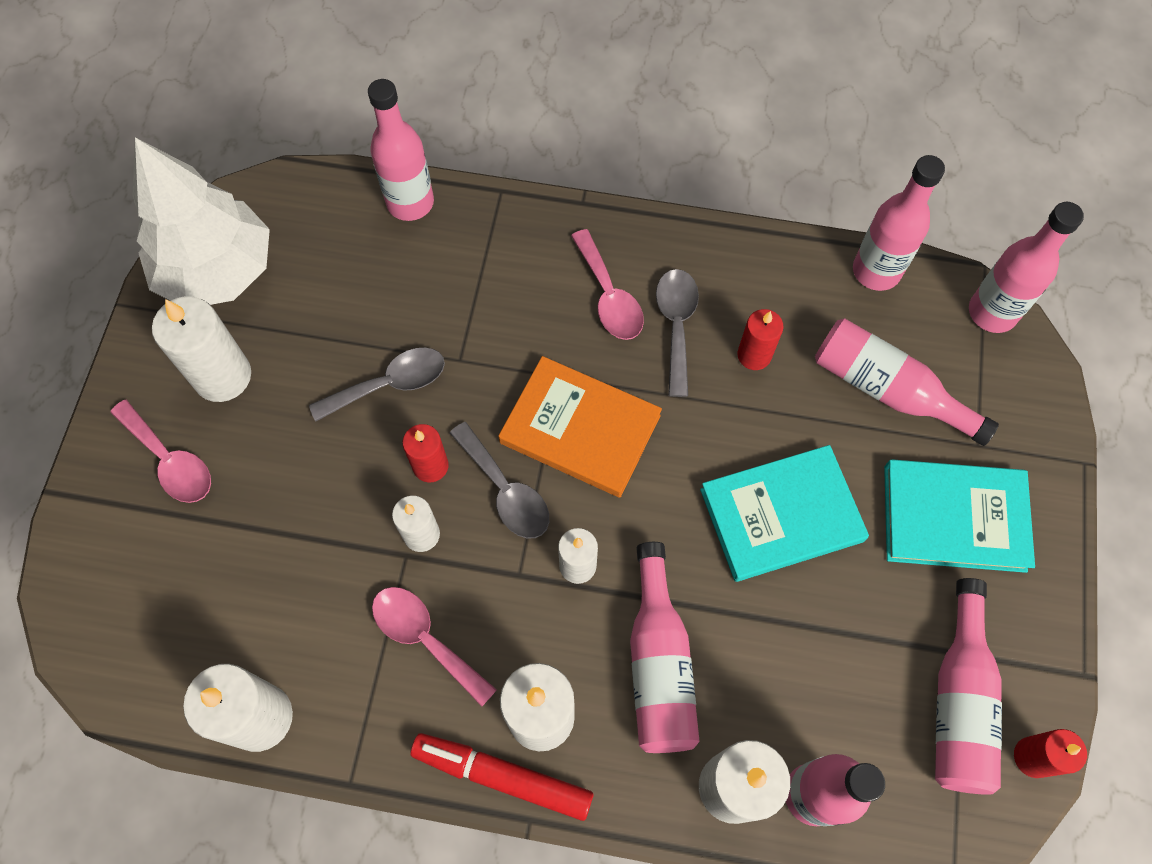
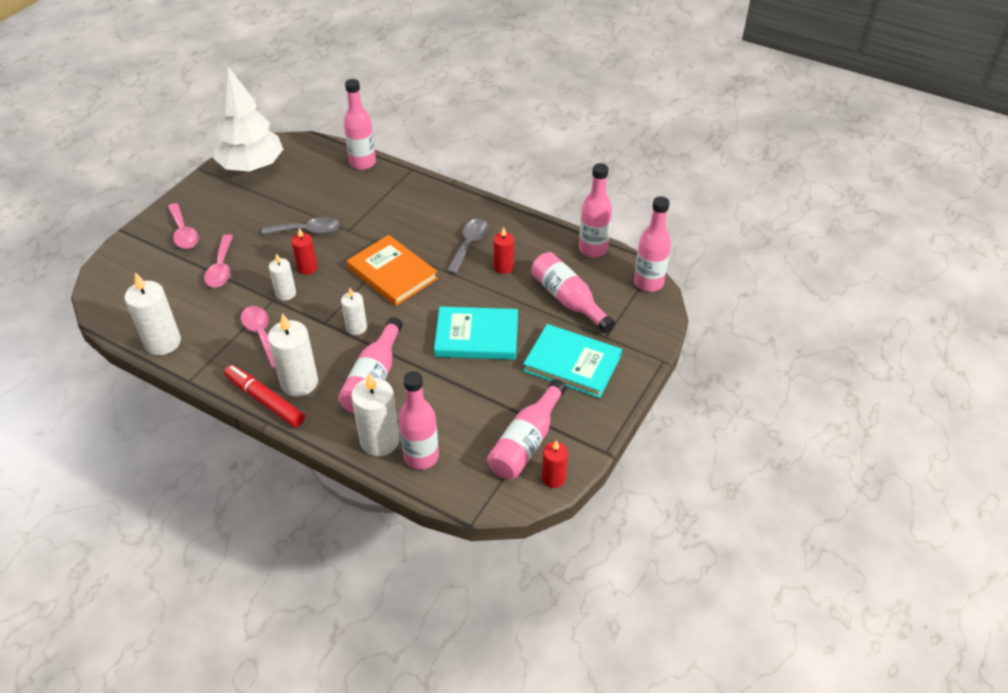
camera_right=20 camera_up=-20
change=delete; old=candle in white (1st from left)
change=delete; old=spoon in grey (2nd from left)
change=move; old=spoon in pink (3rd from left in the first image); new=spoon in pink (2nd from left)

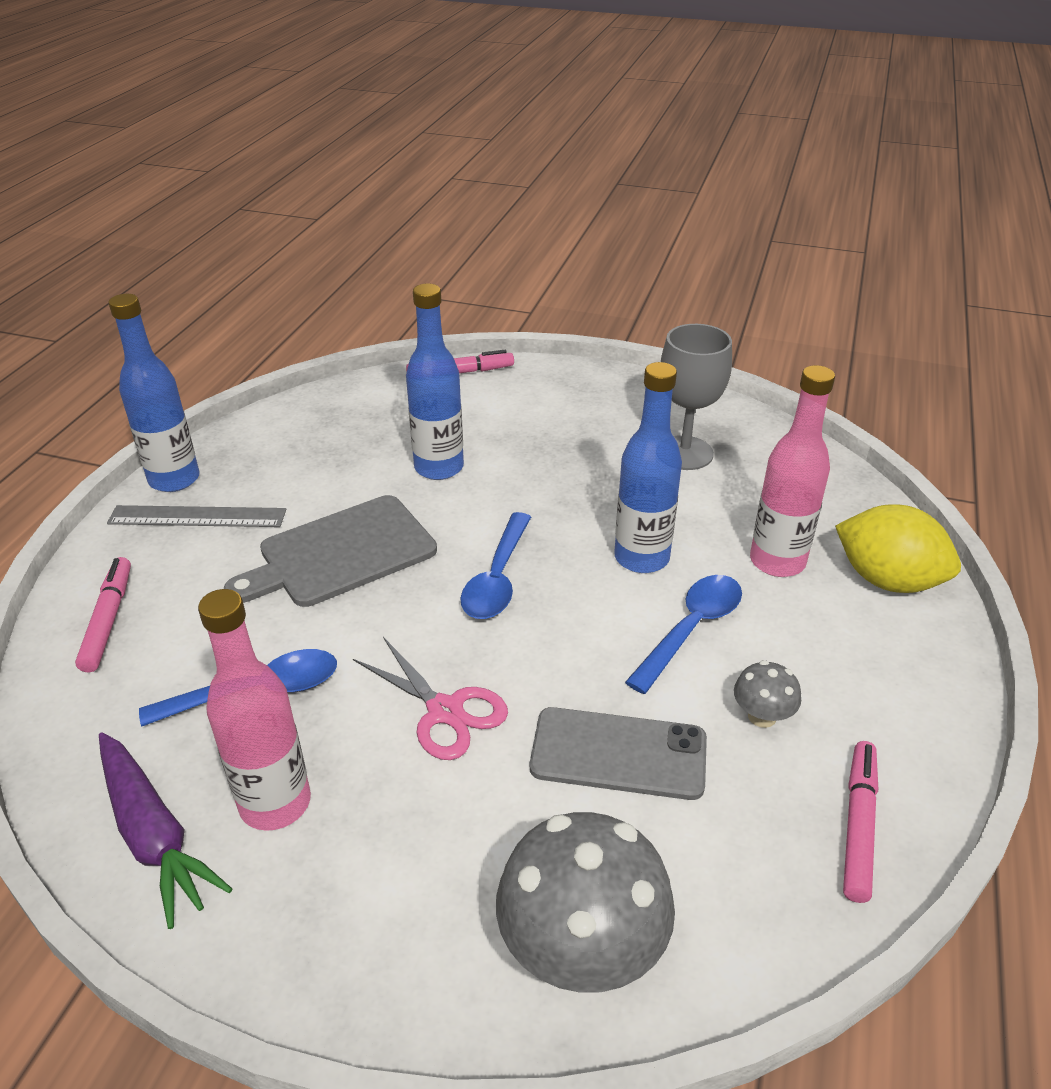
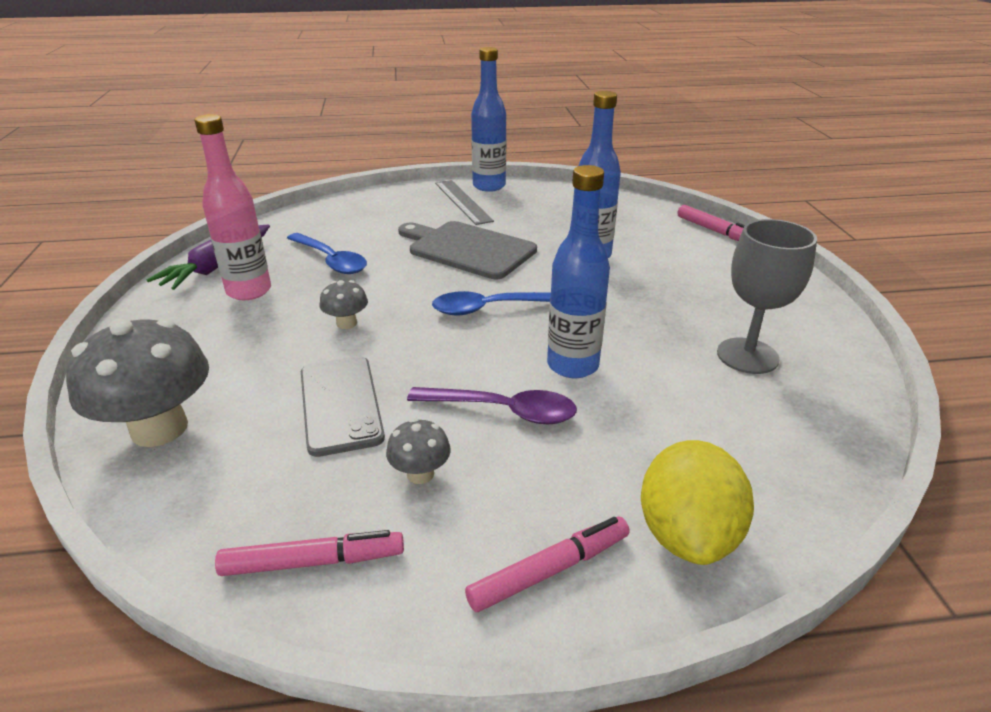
camera_right=65 camera_up=-5
change=move; old=marker in pink (1st from left in the first image); new=marker in pink (2nd from left)
change=replace; old=scissors in pink; new=mushroom in grey (2nd from left)
change=recolor; old=spoon in blue (3rd from left); new=spoon in purple
change=delete; old=bottle in pink (2nd from left)

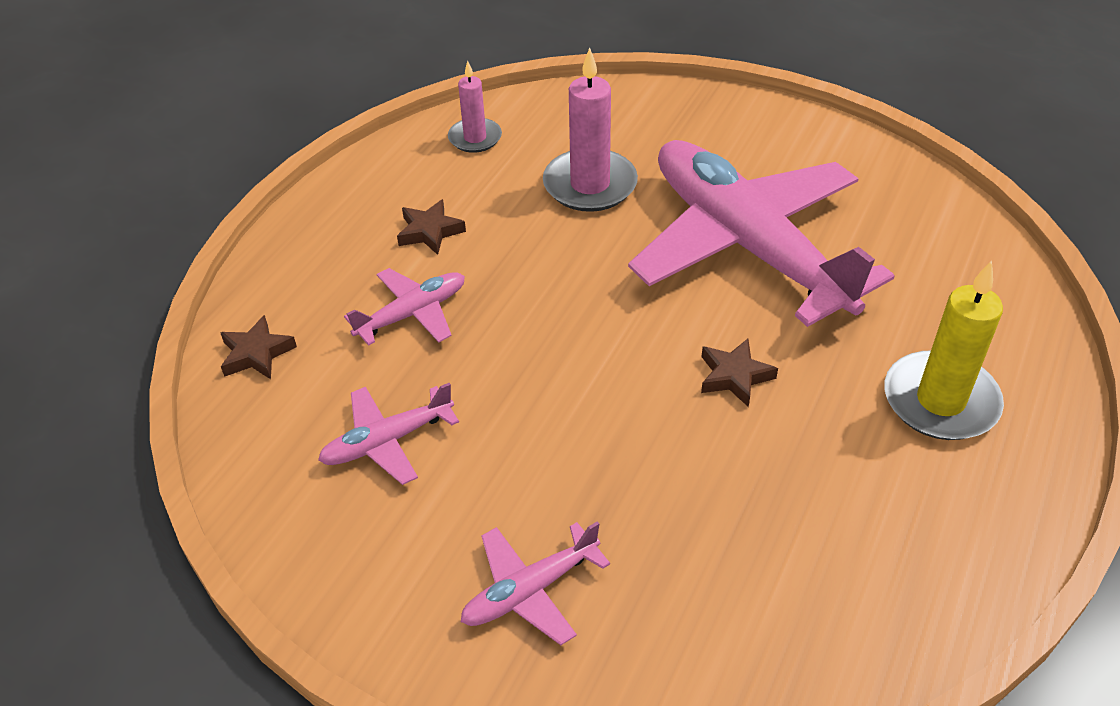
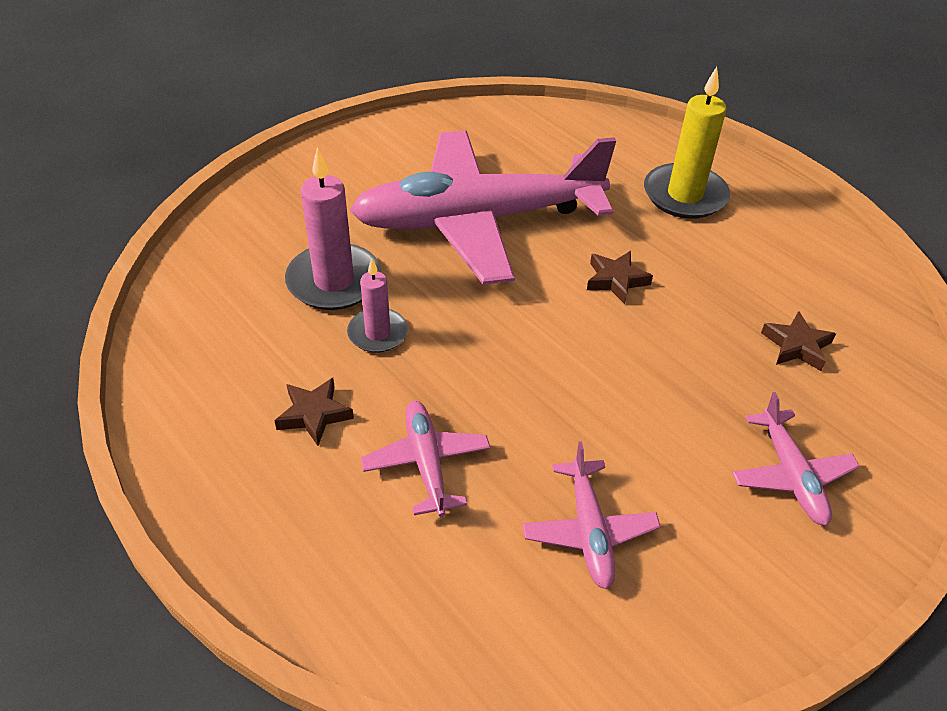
camera_right=-70 camera_up=0
change=move; old=star in brown (1st from left in the first image); new=star in brown (3rd from left)
change=move; old=candle in pink (1st from left in the first image); new=candle in pink (2nd from left)

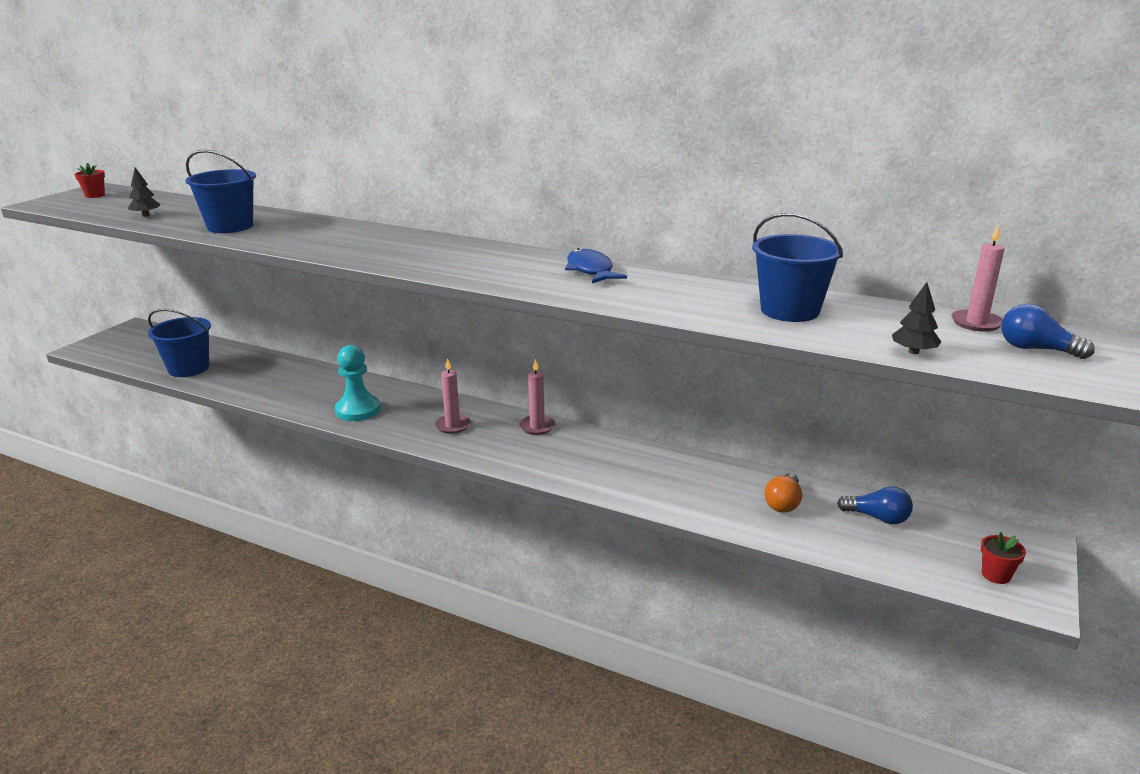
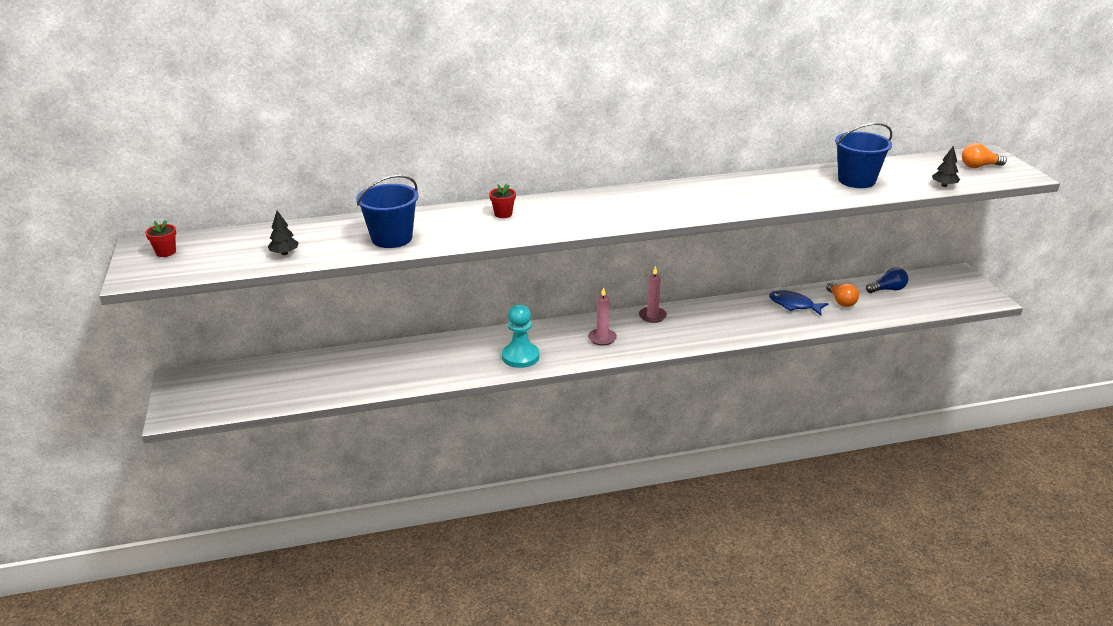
camera_right=-40 camera_up=5
change=delete; old=bucket in blue (1st from left)
change=move; old=fish in blue
change=delete; old=candle in pink (3rd from left)
change=move; old=flower pot in red (2nd from left)
change=recolor; old=light bulb in blue (2nd from left); new=light bulb in orange (2nd from left)

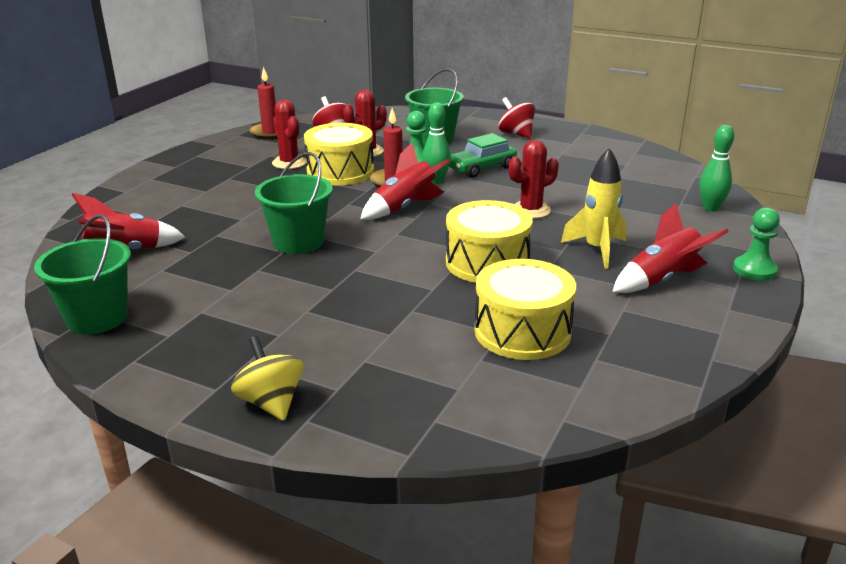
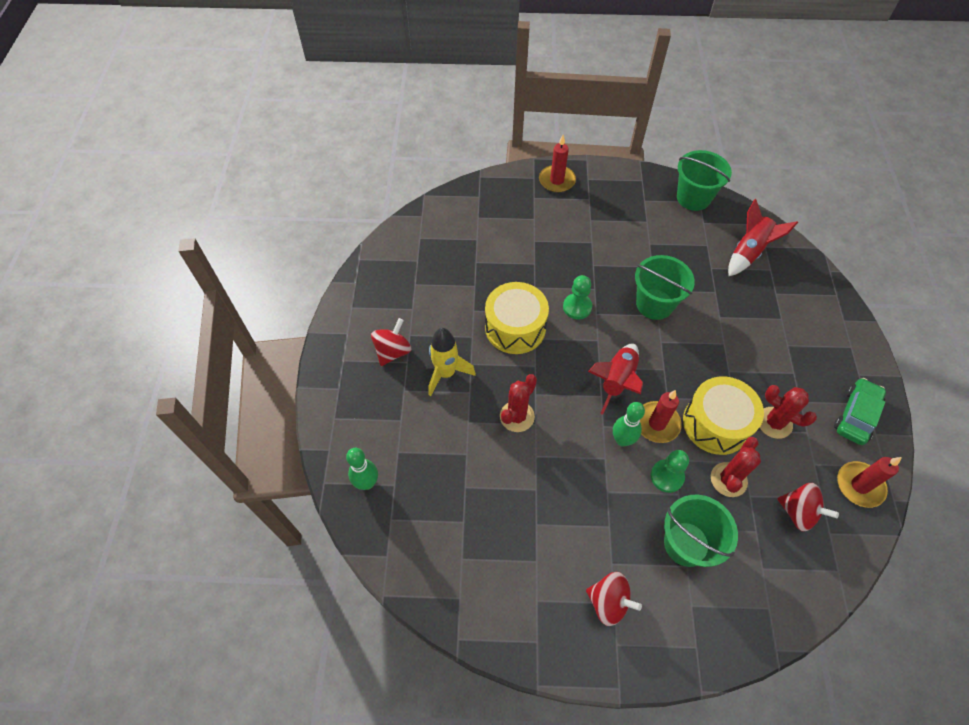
camera_right=155 camera_up=30
change=replace; old=spinning top in yellow; new=candle in red (1st from left)
change=move; old=car in green
change=delete; old=drum in yellow (3rd from left)
change=replace; old=rocket in red (3rd from left); new=spinning top in red (1st from left)
change=move; old=pawn in green (2nd from left in the first image); new=pawn in green (1st from left)

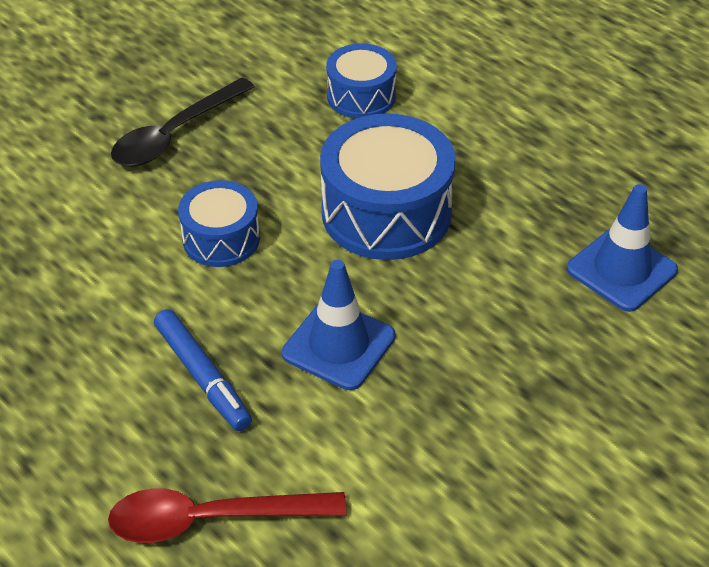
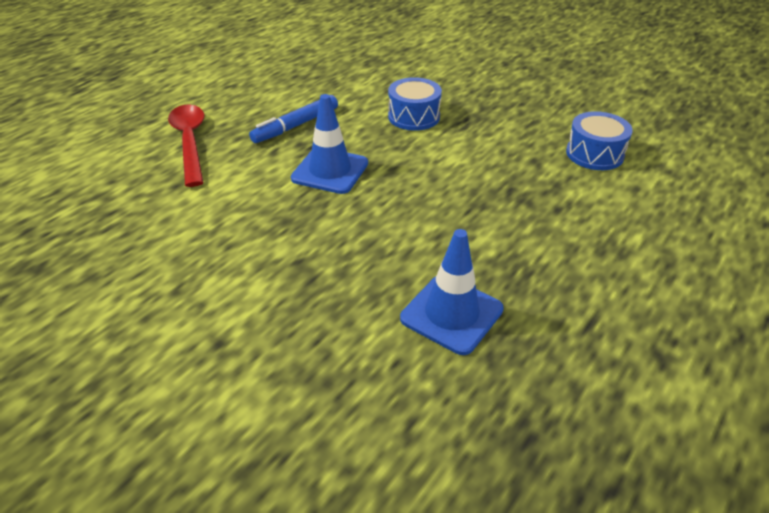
camera_right=80 camera_up=-5
change=delete; old=spoon in black
change=delete; old=drum in blue (3rd from left)

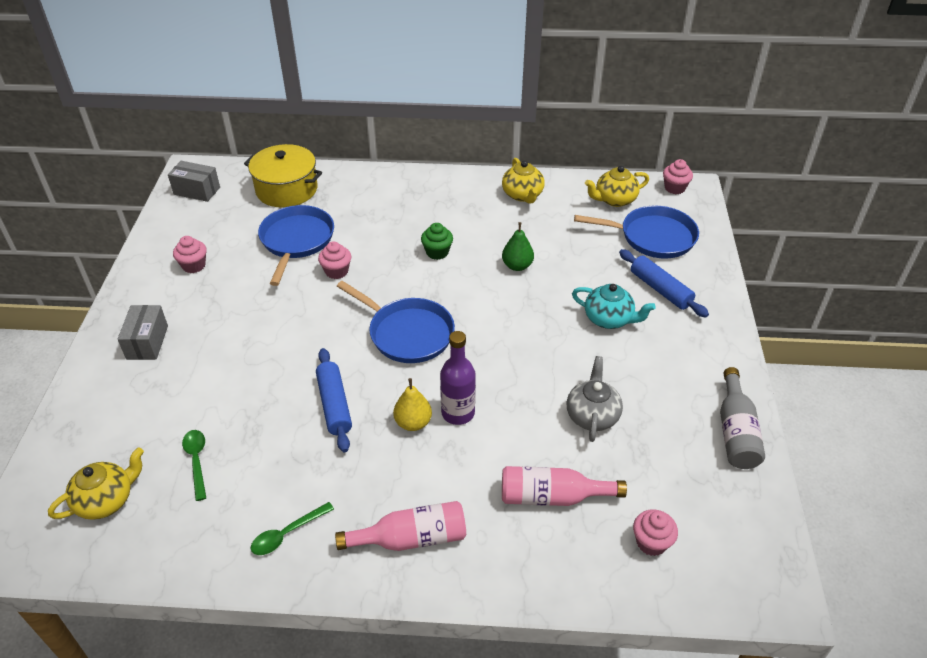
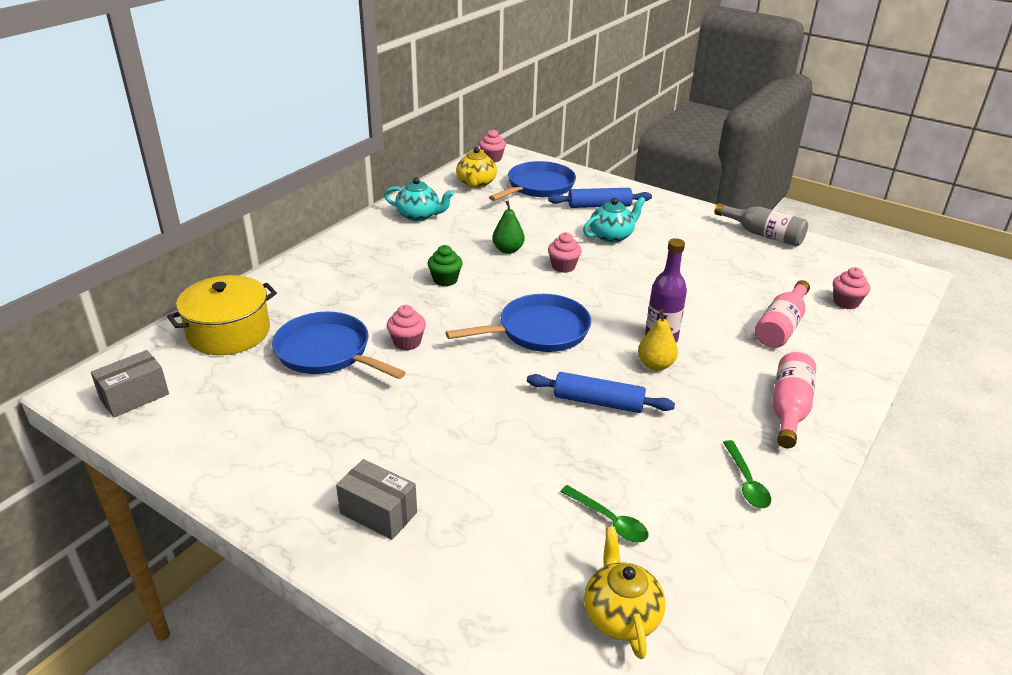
camera_right=-60 camera_up=-10
change=move; old=cupcake in pink (1st from left in the first image); new=cupcake in pink (3rd from left)
change=rotate; old=spoon in green (1st from left); degrees=-150
change=recolor; old=teapot in yellow (2nd from left); new=teapot in turquoise (1st from left)
change=delete; old=teapot in grey

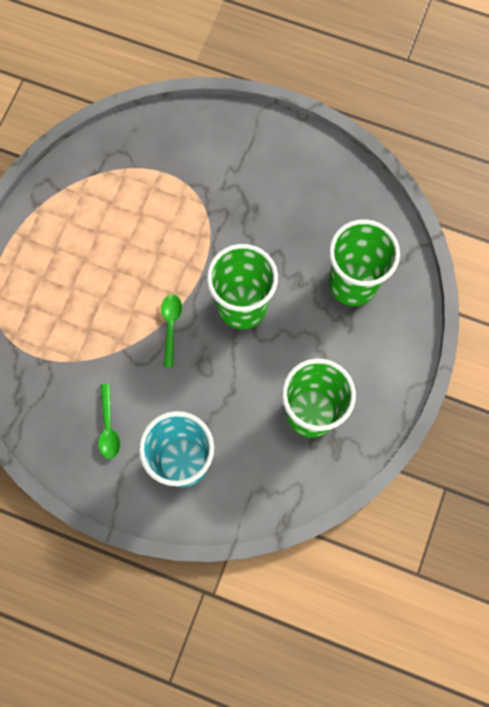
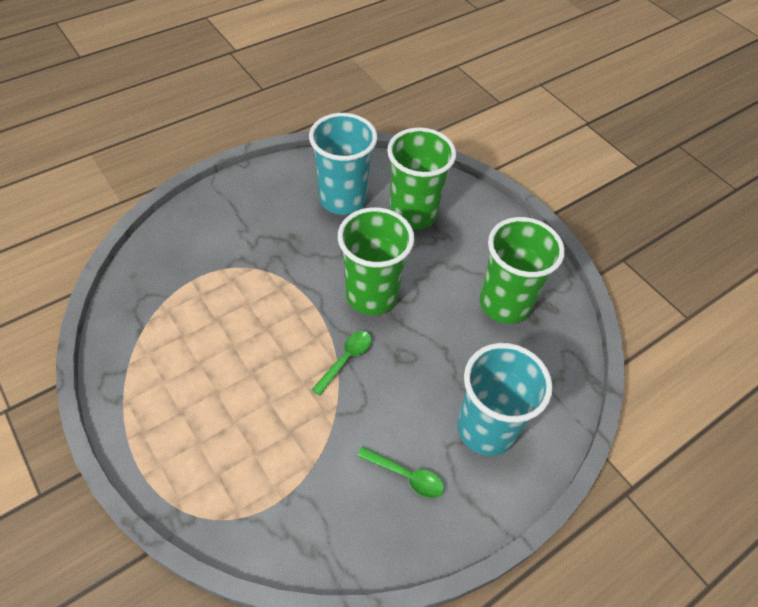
camera_right=-60 camera_up=-20
change=rotate; old=spoon in green (2nd from left in the first image); degrees=90
change=insert; new=cup in turquoise (1st from left)

